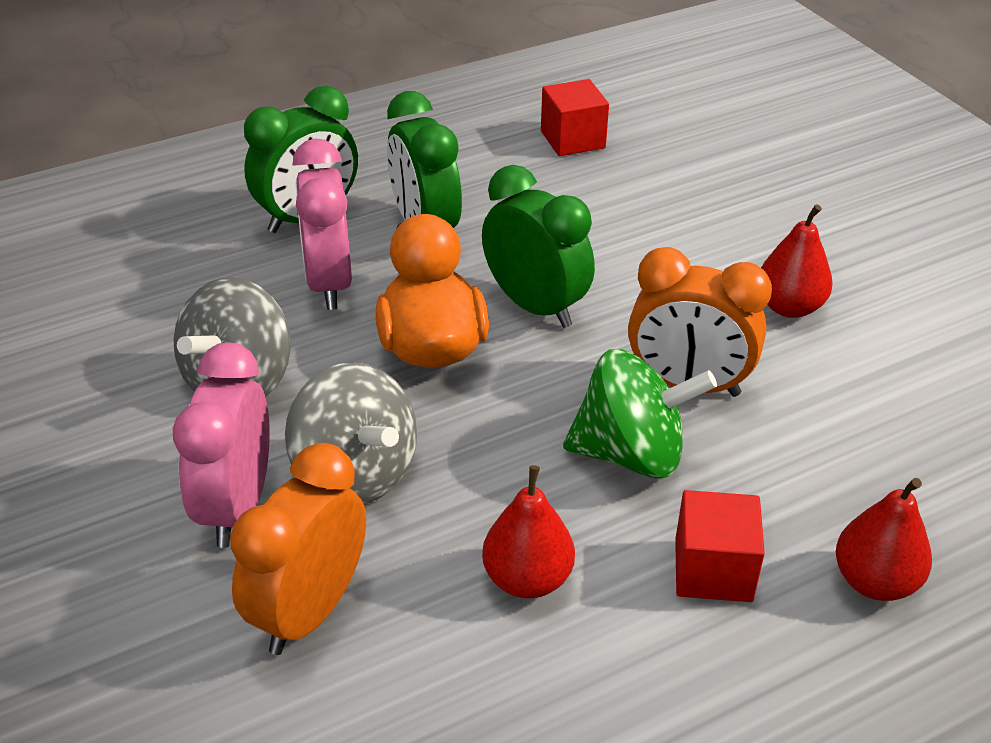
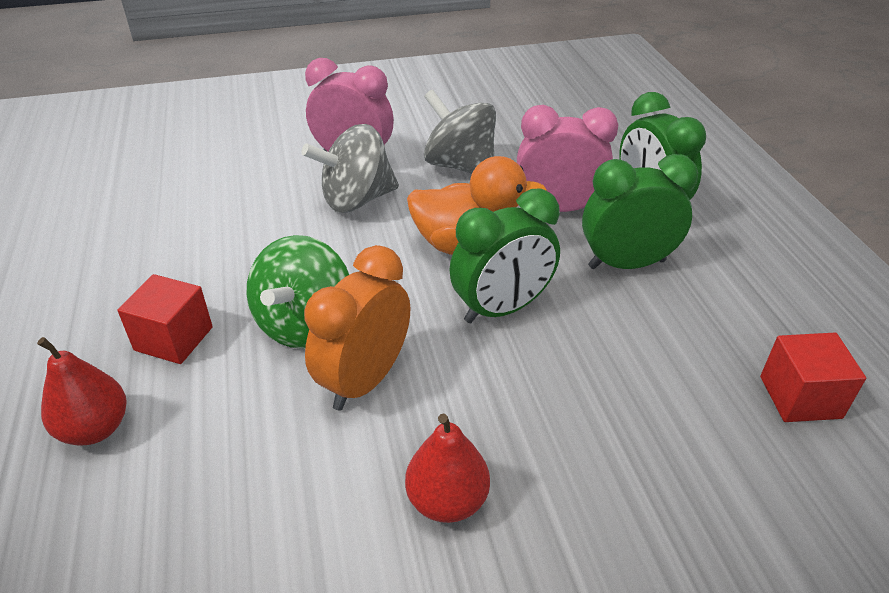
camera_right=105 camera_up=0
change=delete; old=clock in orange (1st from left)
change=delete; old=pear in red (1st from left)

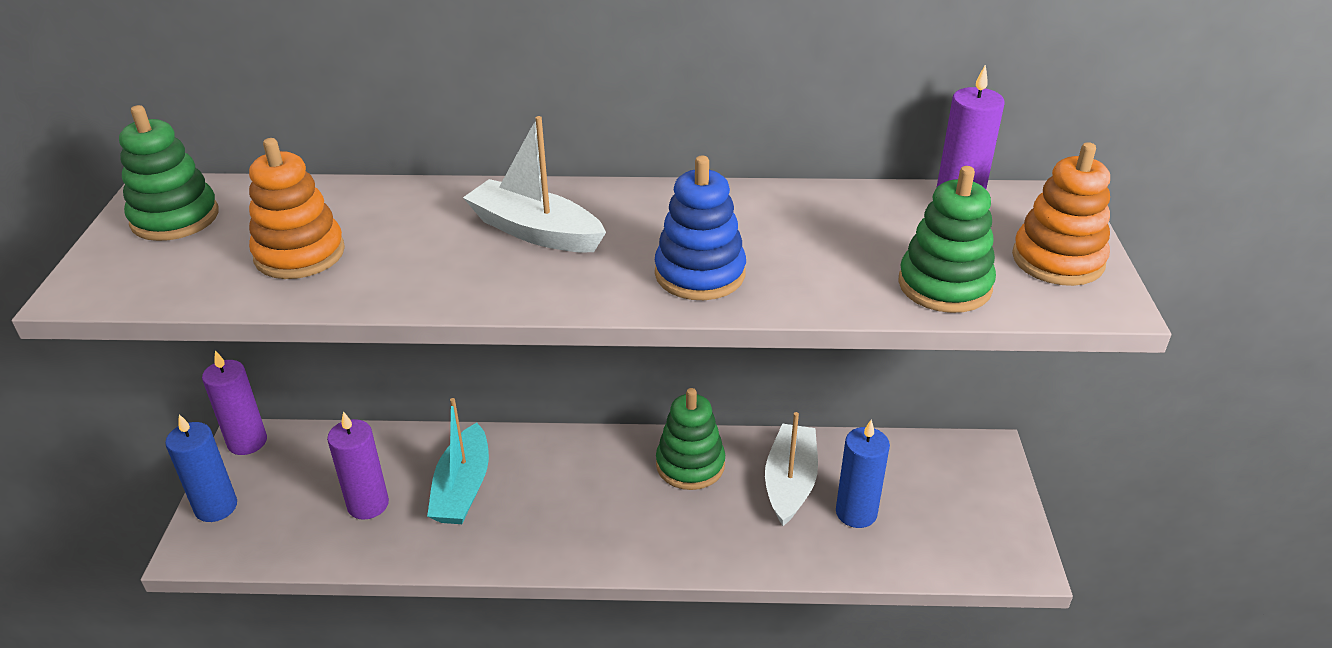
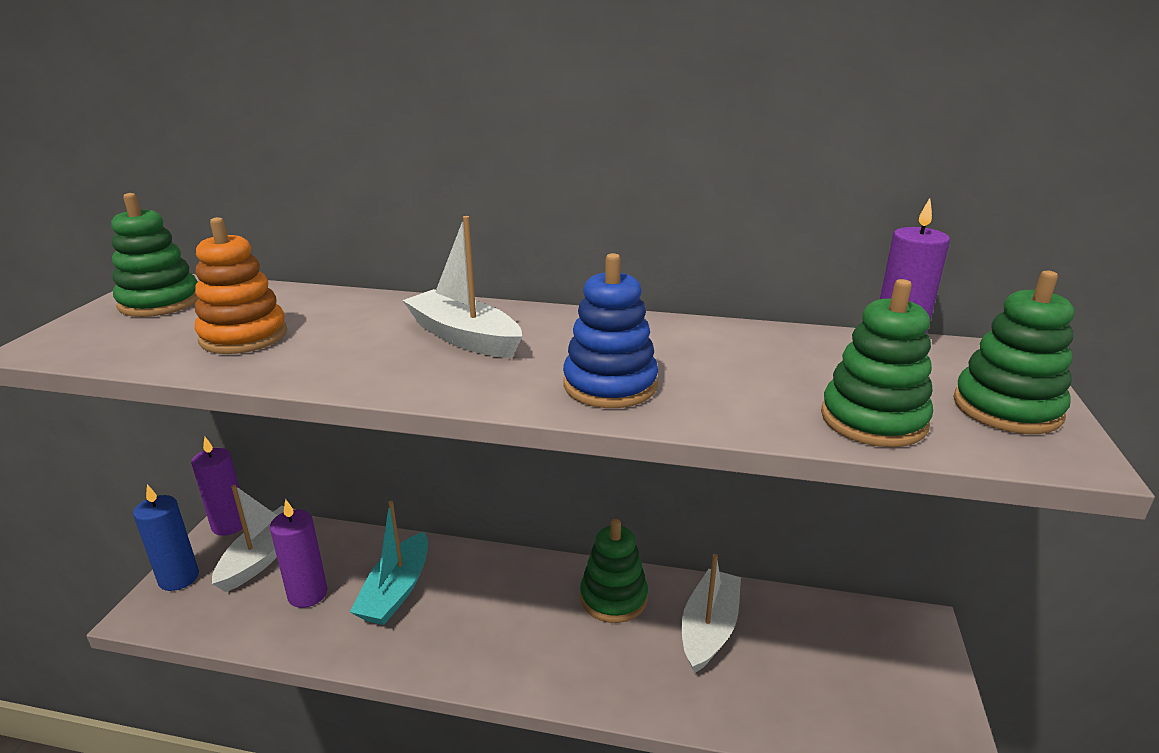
camera_right=10 camera_up=-10
change=delete; old=candle in blue (2nd from left)
change=recolor; old=stacking toy in orange (2nd from left); new=stacking toy in green (4th from left)
change=insert; new=boat in white (1st from left)

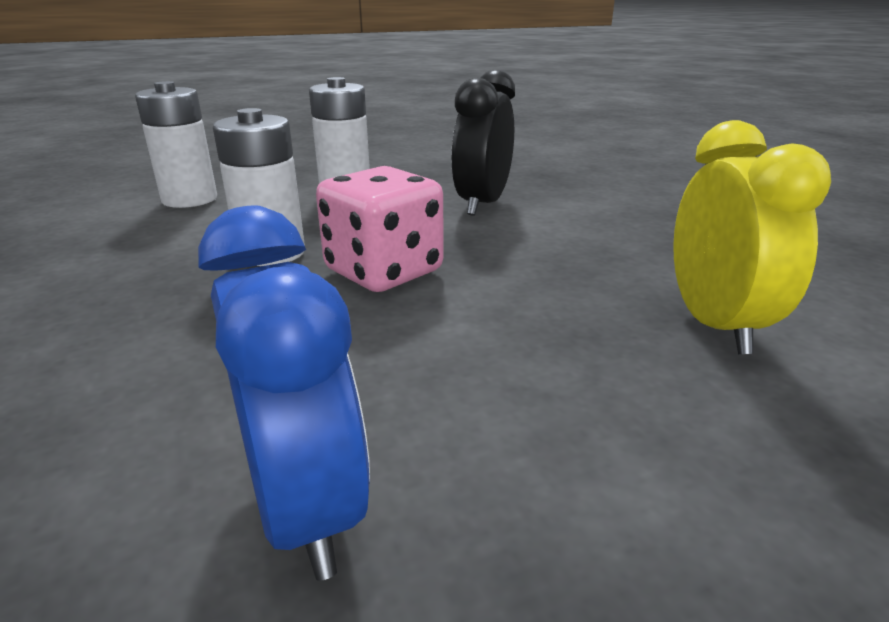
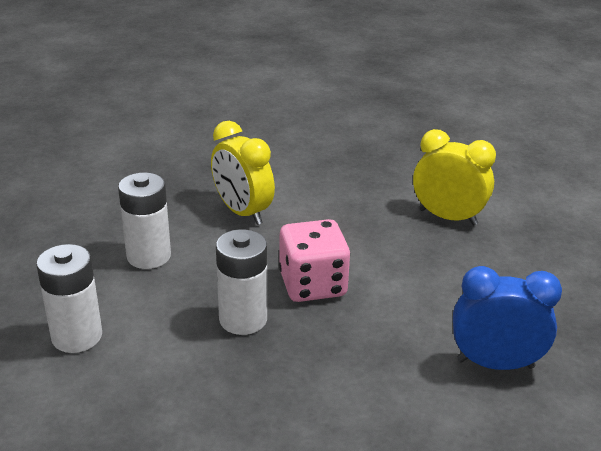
camera_right=-60 camera_up=5
change=recolor; old=clock in black; new=clock in yellow (1st from left)

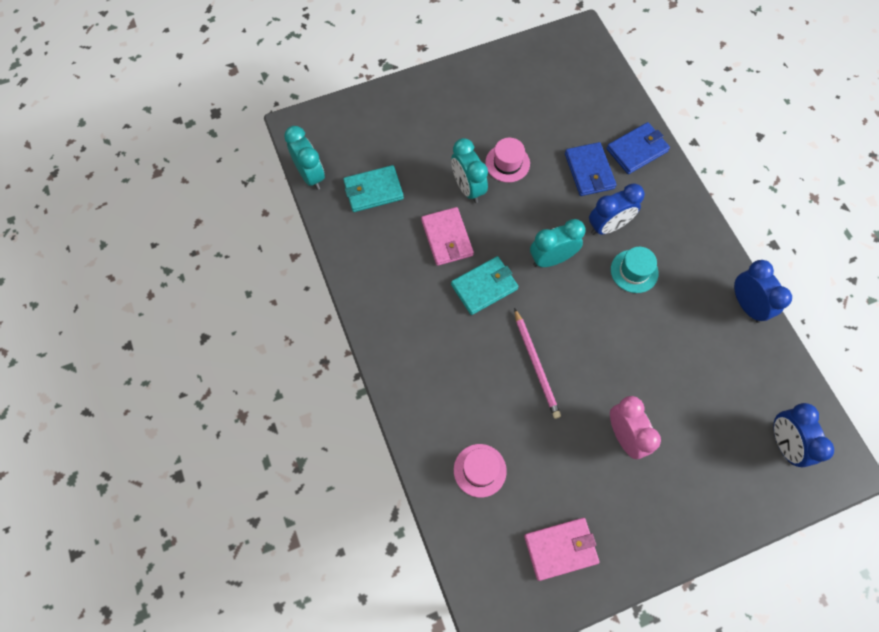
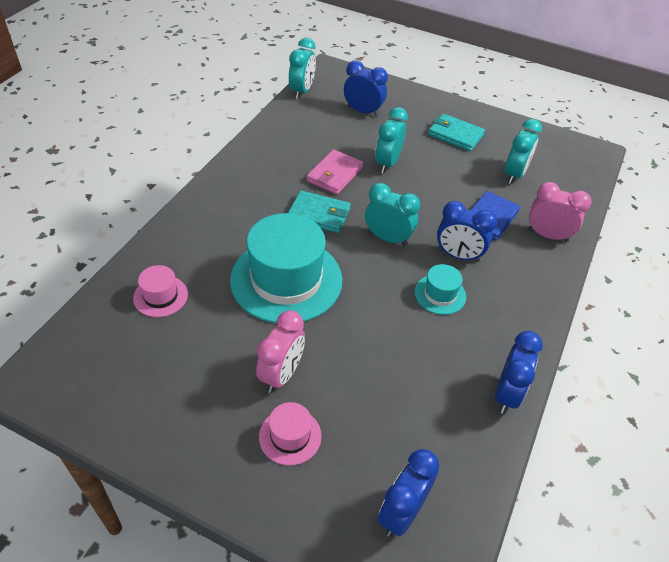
camera_right=45 camera_up=-20
change=move; old=wallet in turquoise (1st from left in the first image); new=wallet in turquoise (2nd from left)
change=move; old=hat in pink (2nd from left)
change=replace; old=pencil in pink; new=hat in turquoise (1st from left)
change=delete; old=wallet in pink (2nd from left)
change=replace; old=wallet in blue (2nd from left); new=clock in pink (2nd from left)
change=insert; new=clock in blue (1st from left)
change=insert; new=clock in turquoise (4th from left)

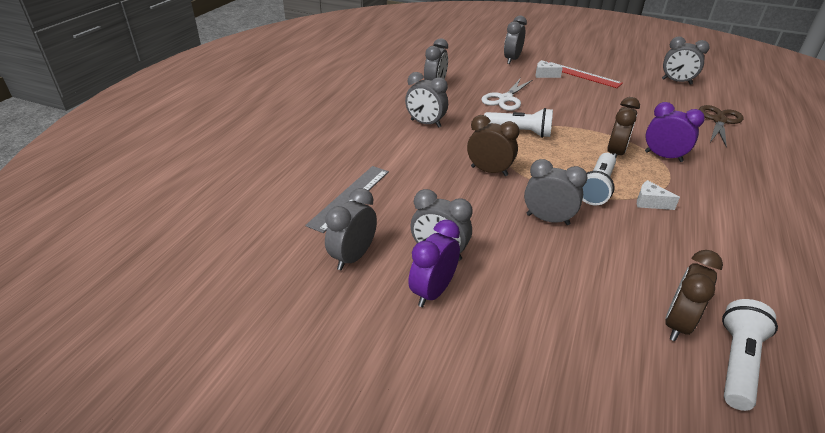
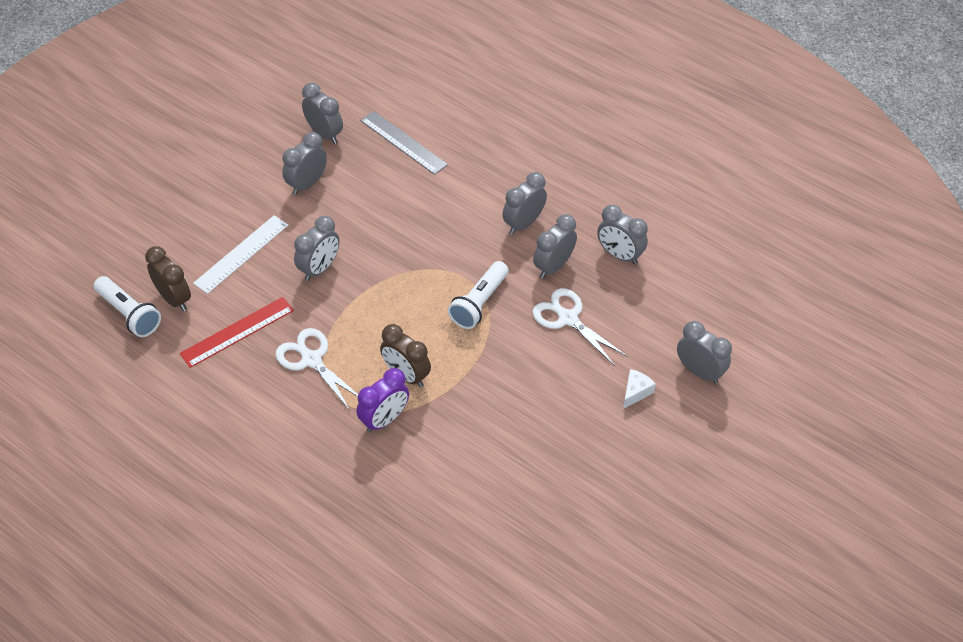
camera_right=105 camera_up=15
change=delete; old=clock in purple (1st from left)
change=delete; old=clock in brown (1st from left)
change=move; old=ruler in red
change=delete; old=flashlight in white (2nd from left)
change=replace; old=cheese in white (2nd from left); new=scissors in white (1st from left)
change=move; old=clock in grey (7th from left in the first image); new=clock in grey (5th from left)
change=delete; old=scissors in brown
change=insert; new=ruler in white

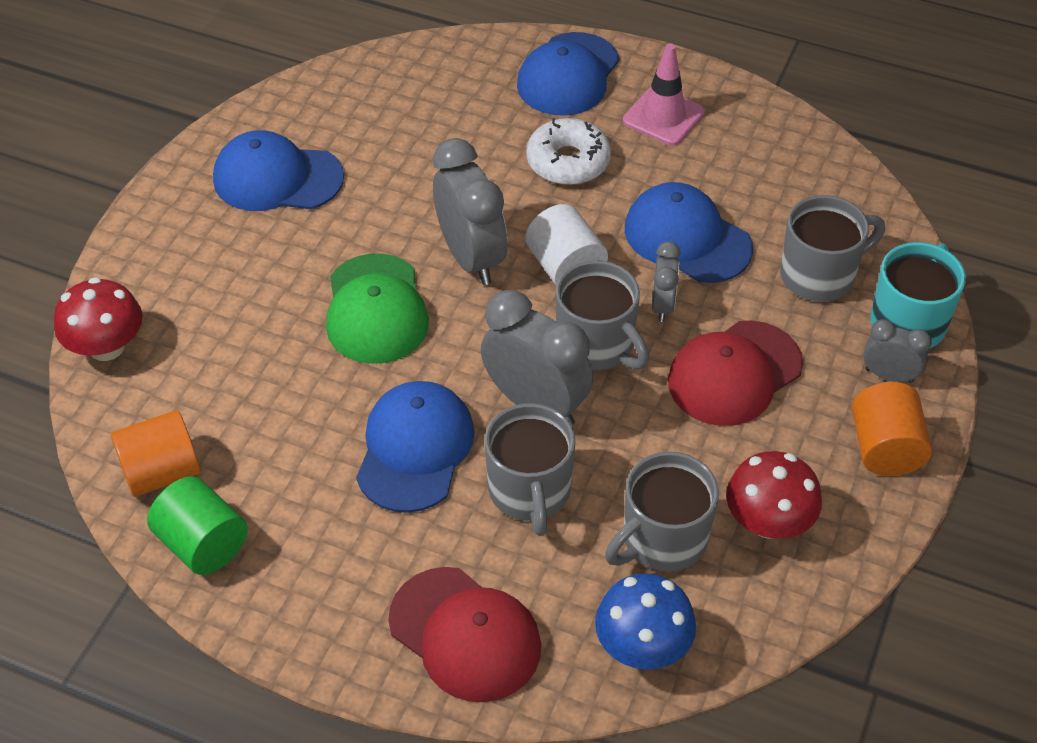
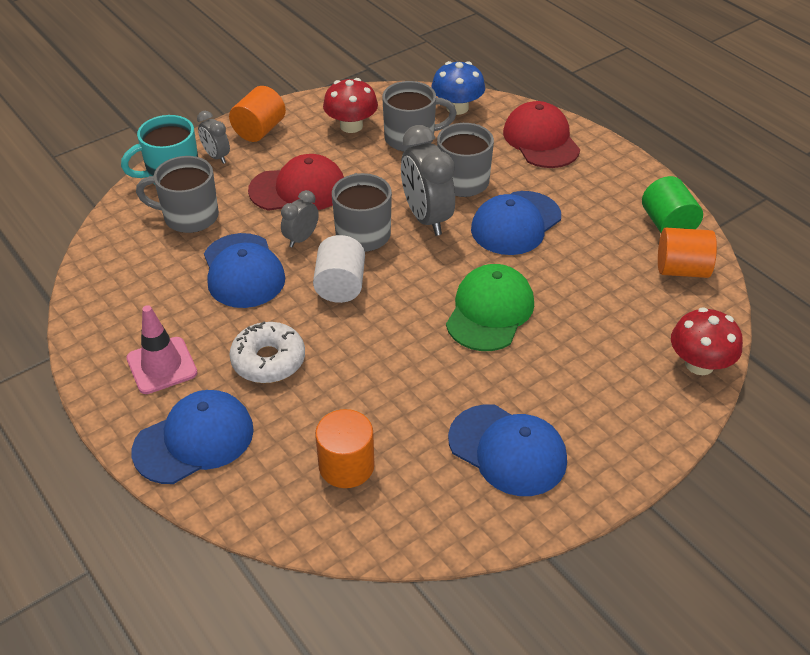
camera_right=-150 camera_up=-5
change=delete; old=clock in grey (1st from left)
change=insert; new=cylinder in orange (2nd from left)

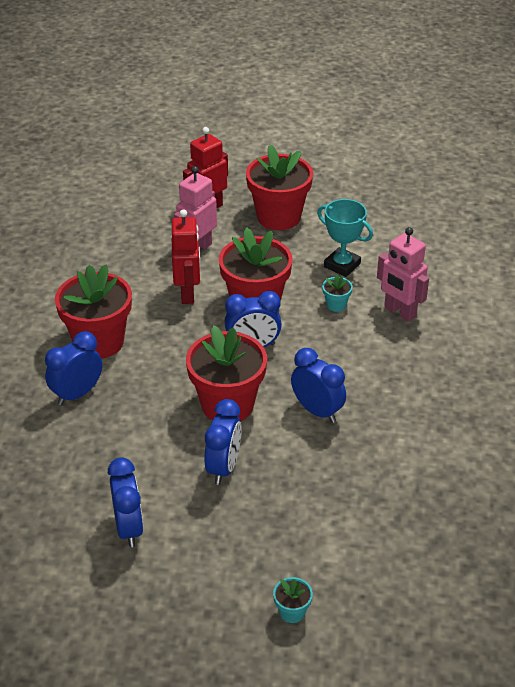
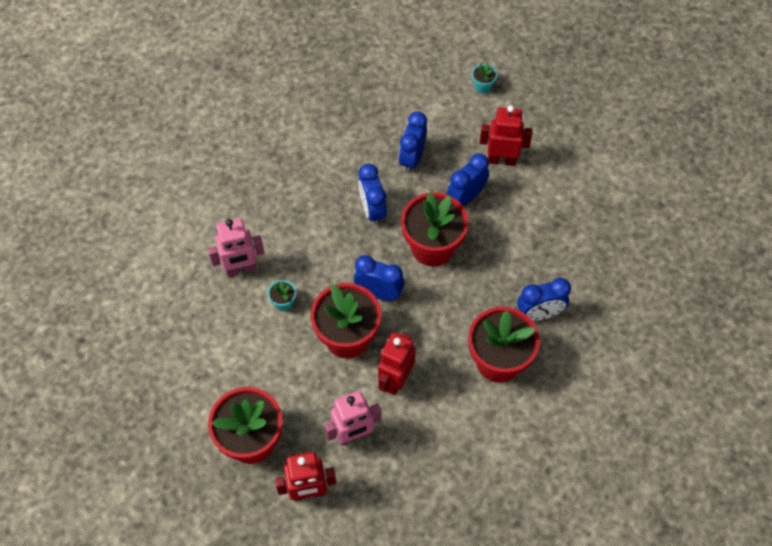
camera_right=-150 camera_up=20
change=move; old=clock in blue (2nd from left in the first image); new=clock in blue (3rd from left)
change=delete; old=trophy in turquoise
change=rotate; old=robot in pink (2nd from left in the first image); degrees=90
change=insert; new=robot in red (3rd from left)

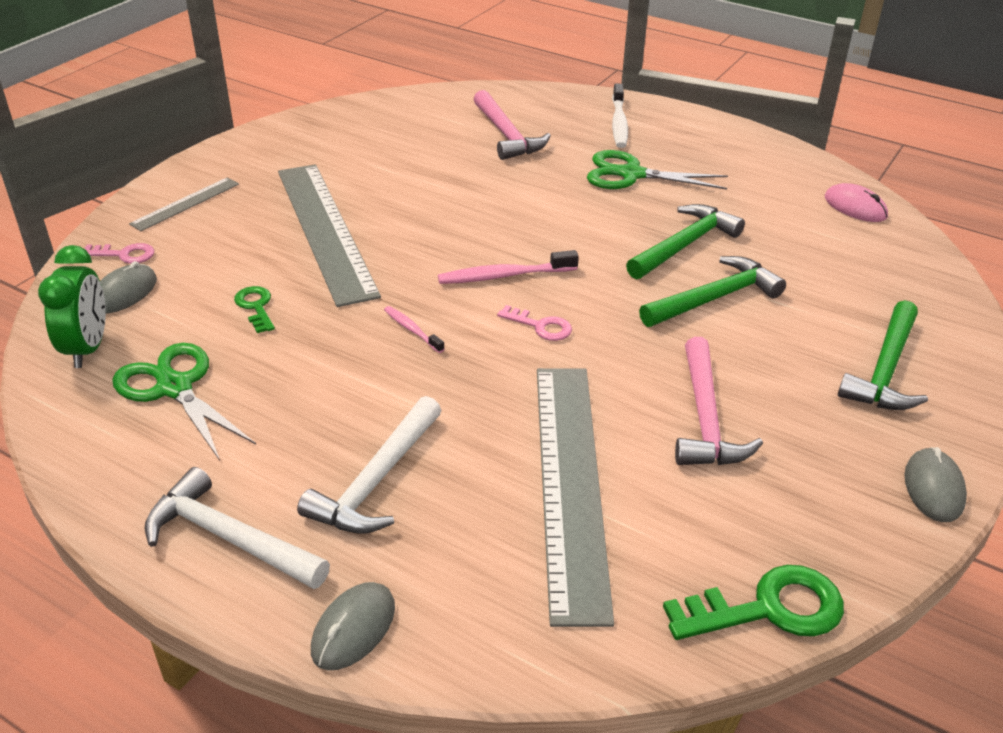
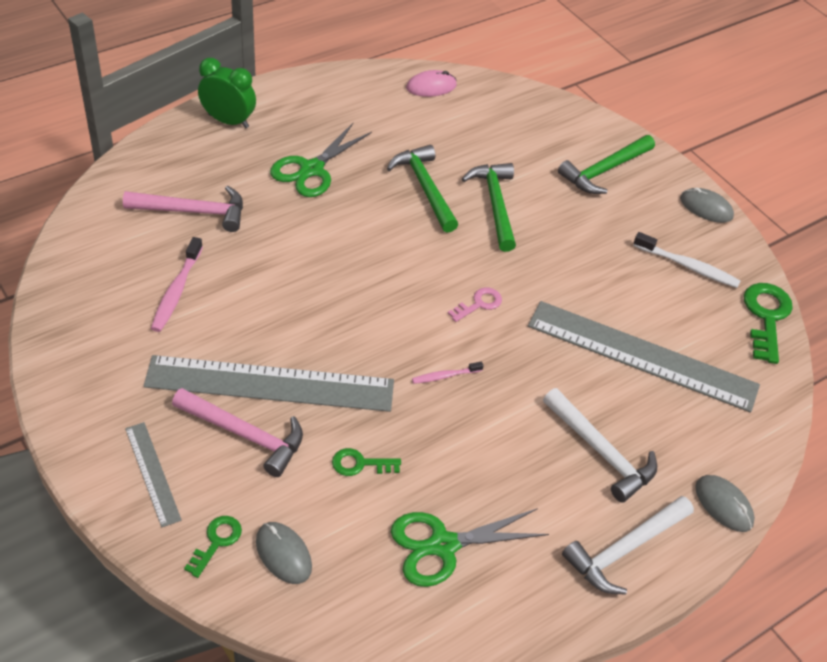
camera_right=-70 camera_up=10
change=move; old=clock in green
change=recolor; old=key in pink (1st from left); new=key in green (1st from left)
change=move; old=toothbrush in pink (2nd from left in the first image); new=toothbrush in pink (1st from left)
change=move; old=toothbrush in white
change=move; old=hammer in pink (2nd from left)
change=rotate; old=hammer in green (3rd from left); degrees=90

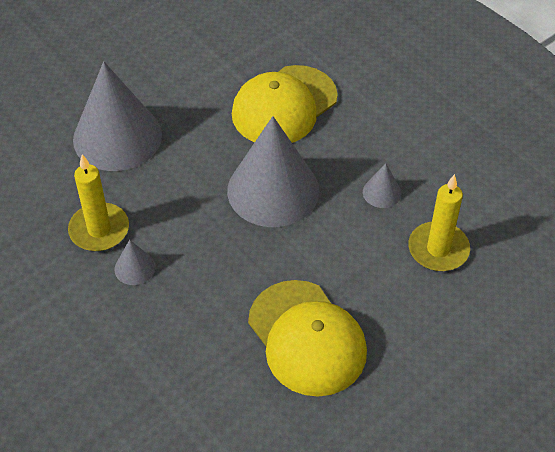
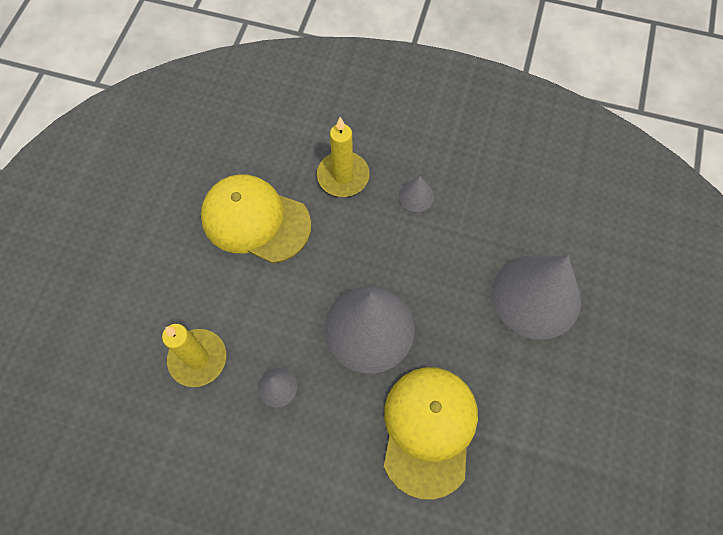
camera_right=145 camera_up=15
change=move; old=candle in yellow (1st from left in the first image); new=candle in yellow (2nd from left)

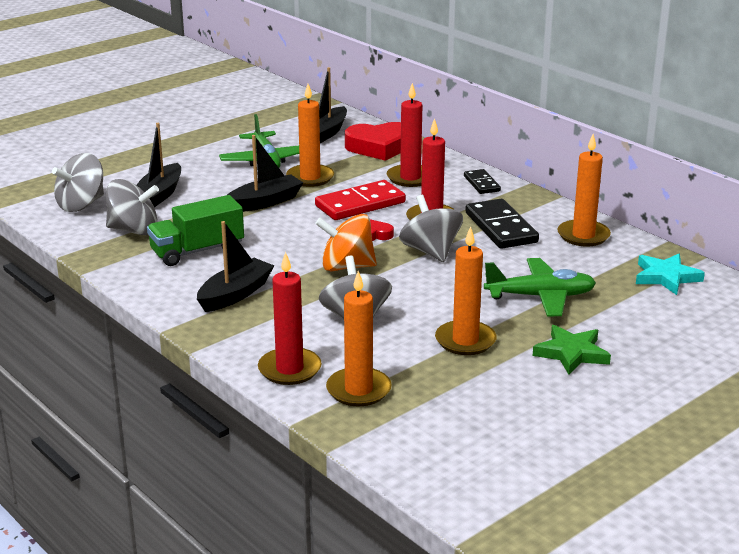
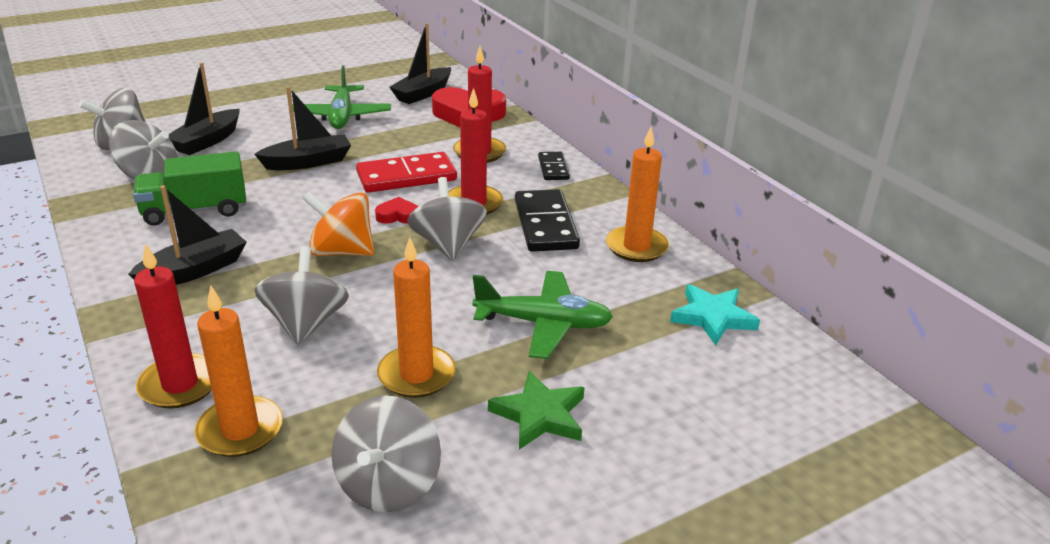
camera_right=10 camera_up=5
change=delete; old=candle in orange (1st from left)
change=insert; new=spinning top in grey (4th from left)

